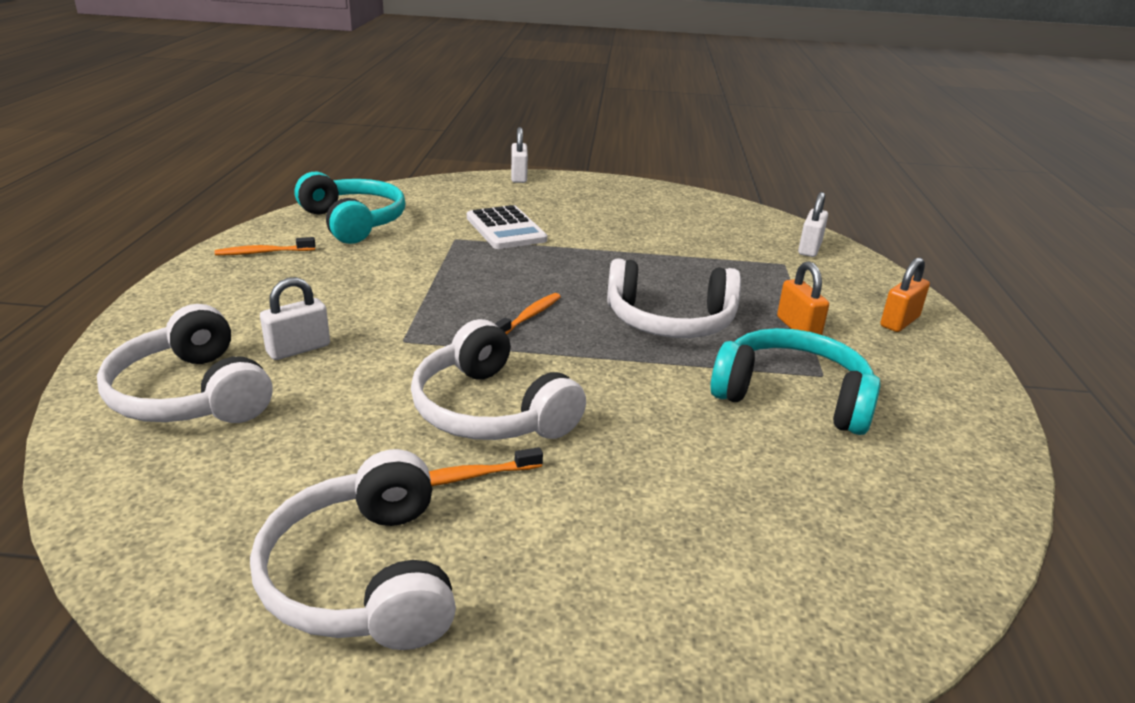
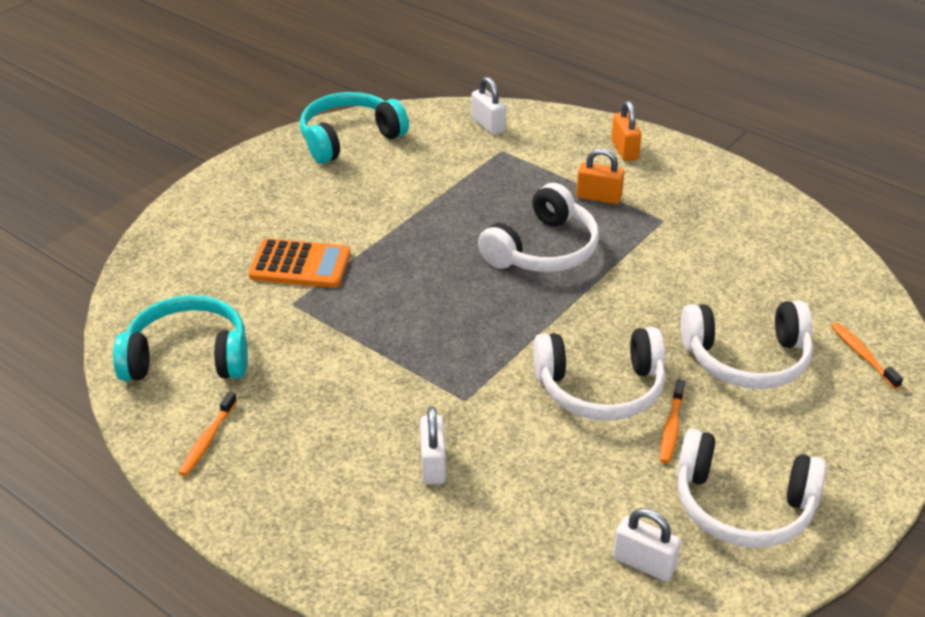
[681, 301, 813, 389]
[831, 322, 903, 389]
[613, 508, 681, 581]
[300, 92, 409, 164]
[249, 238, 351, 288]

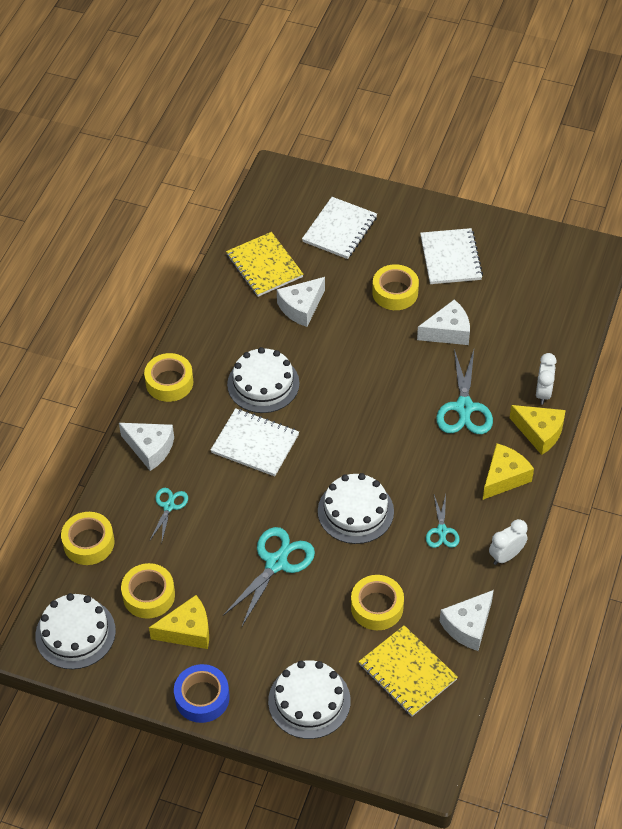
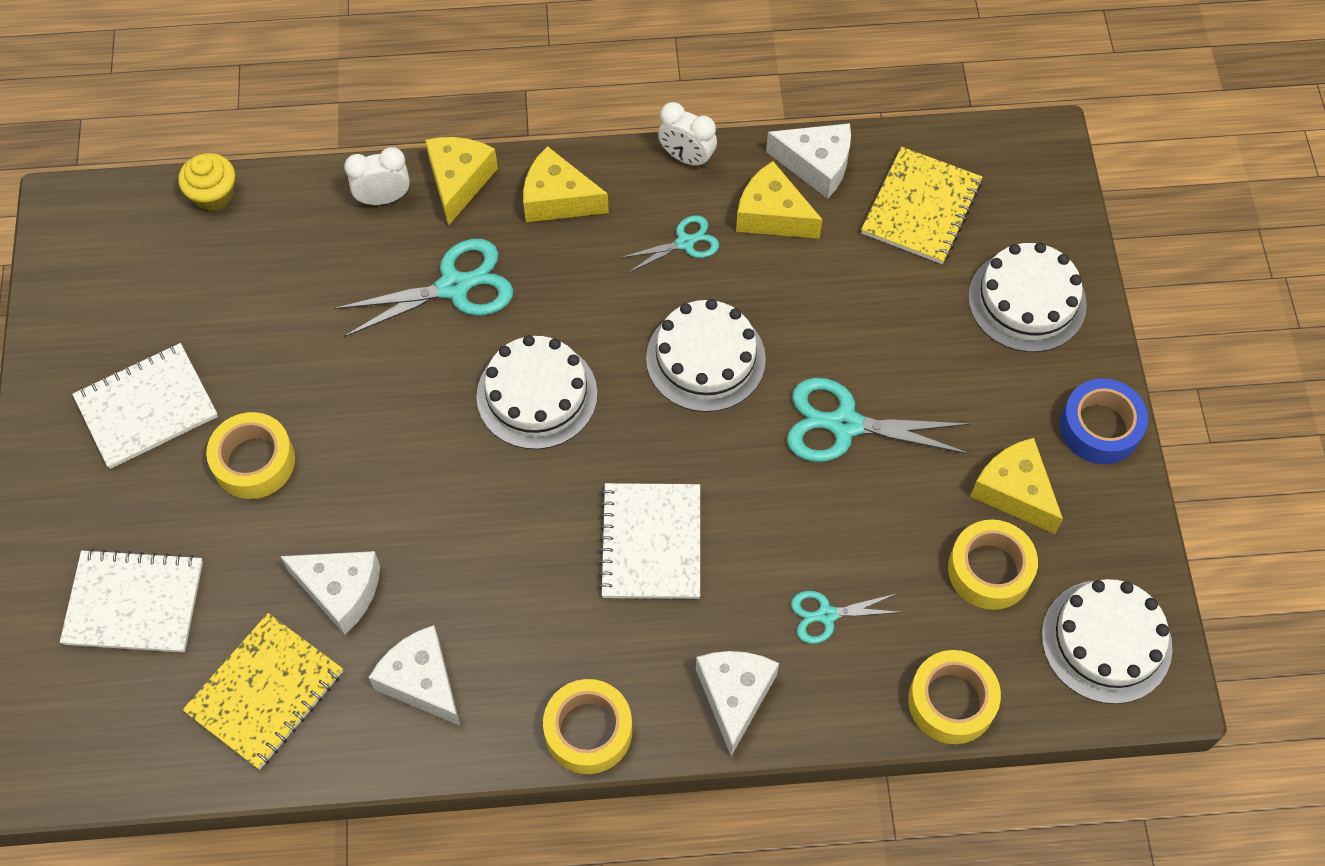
[351, 575, 404, 630] (first image)
[178, 153, 235, 211]
[736, 161, 823, 239]
[476, 335, 597, 449]
[369, 625, 460, 726]

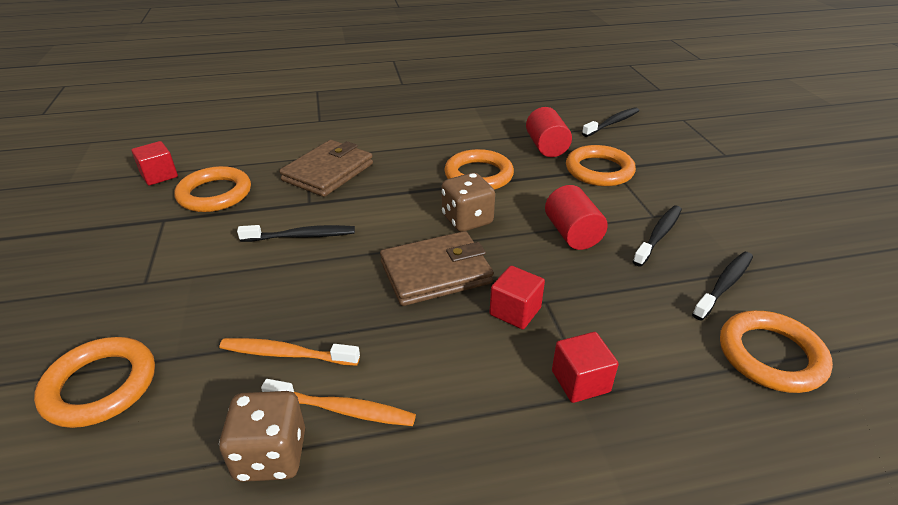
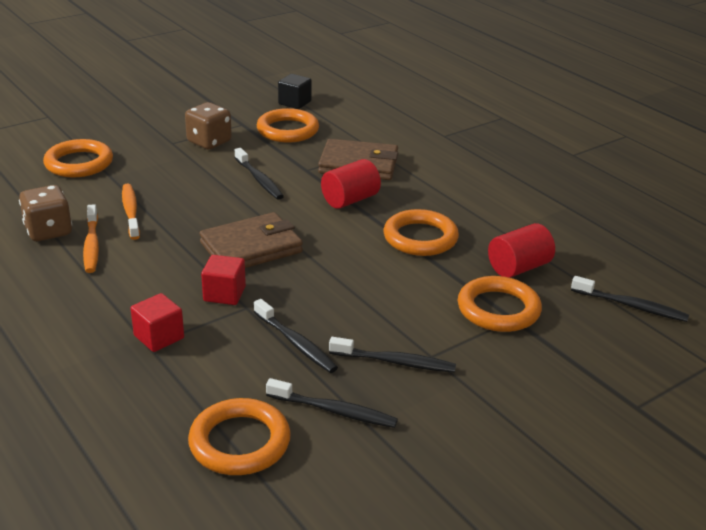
[254, 299, 338, 373]
[185, 102, 232, 149]
[321, 159, 381, 209]
[278, 74, 312, 109]
[200, 212, 303, 268]

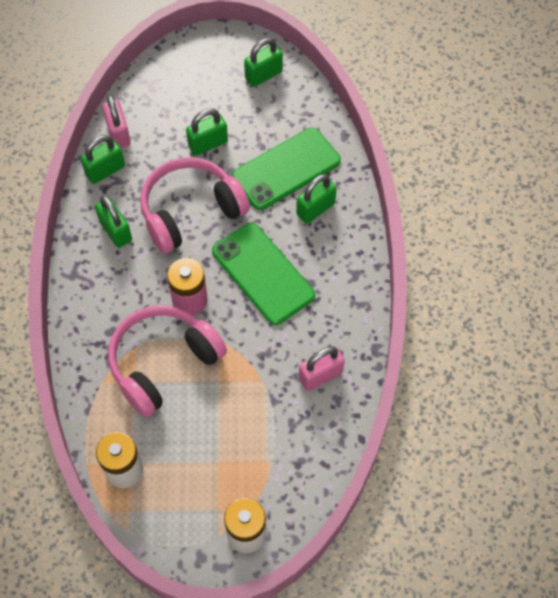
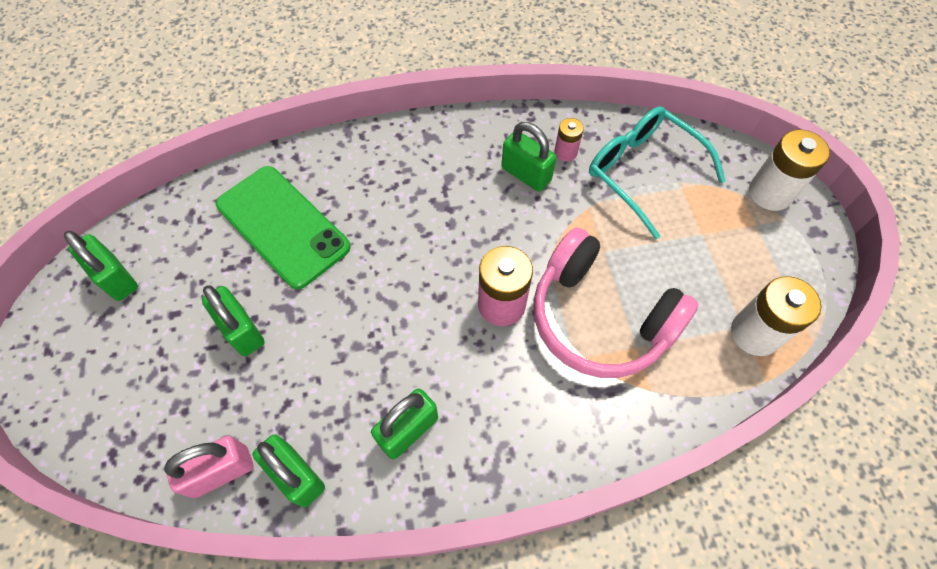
[140, 157, 250, 253] (first image)
[212, 223, 315, 325] (first image)
[589, 106, 726, 239]
[501, 122, 556, 192]
[554, 118, 584, 161]

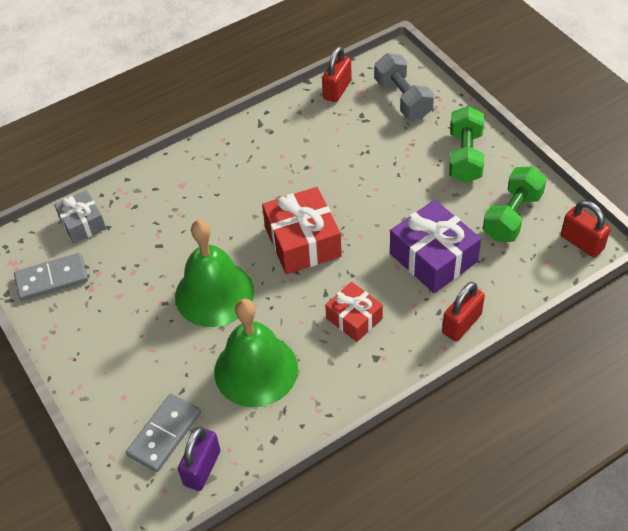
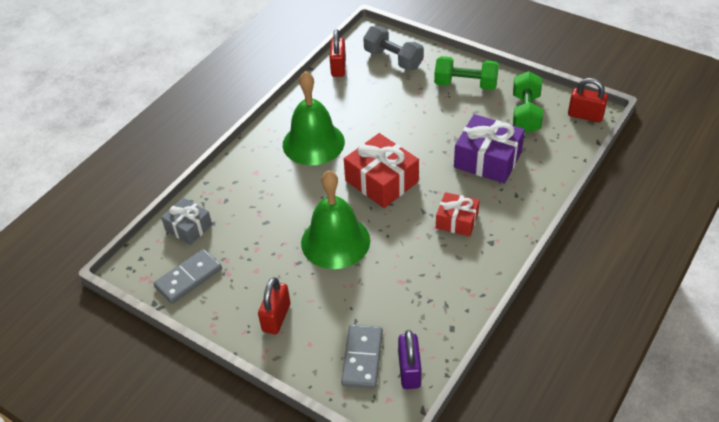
[283, 71, 345, 165]
[258, 277, 290, 334]
[434, 56, 499, 90]

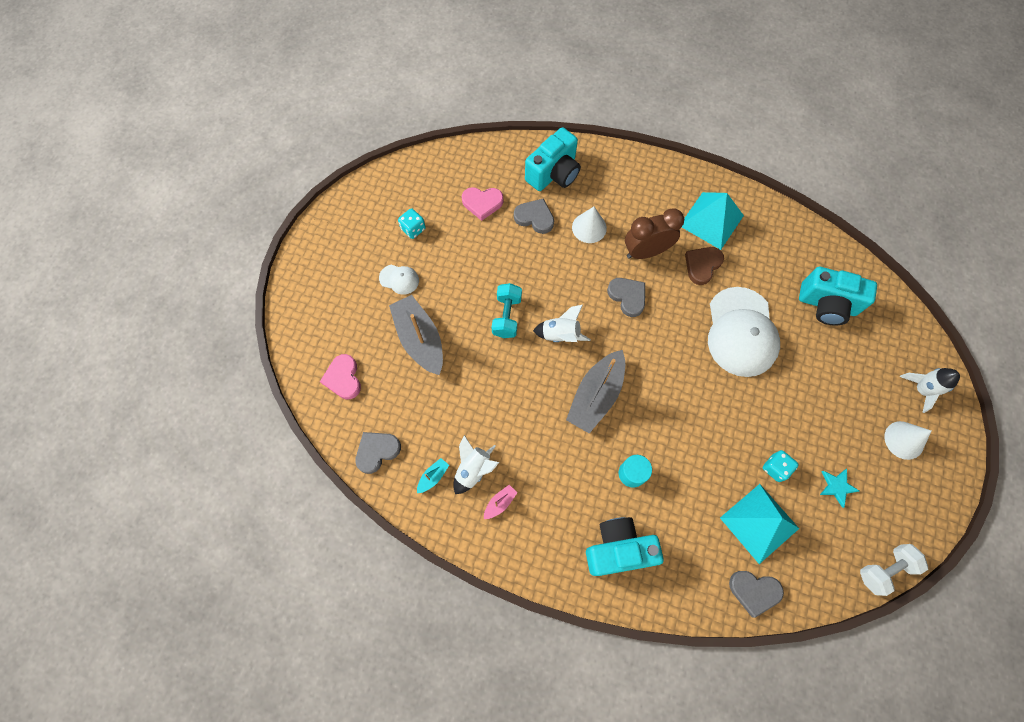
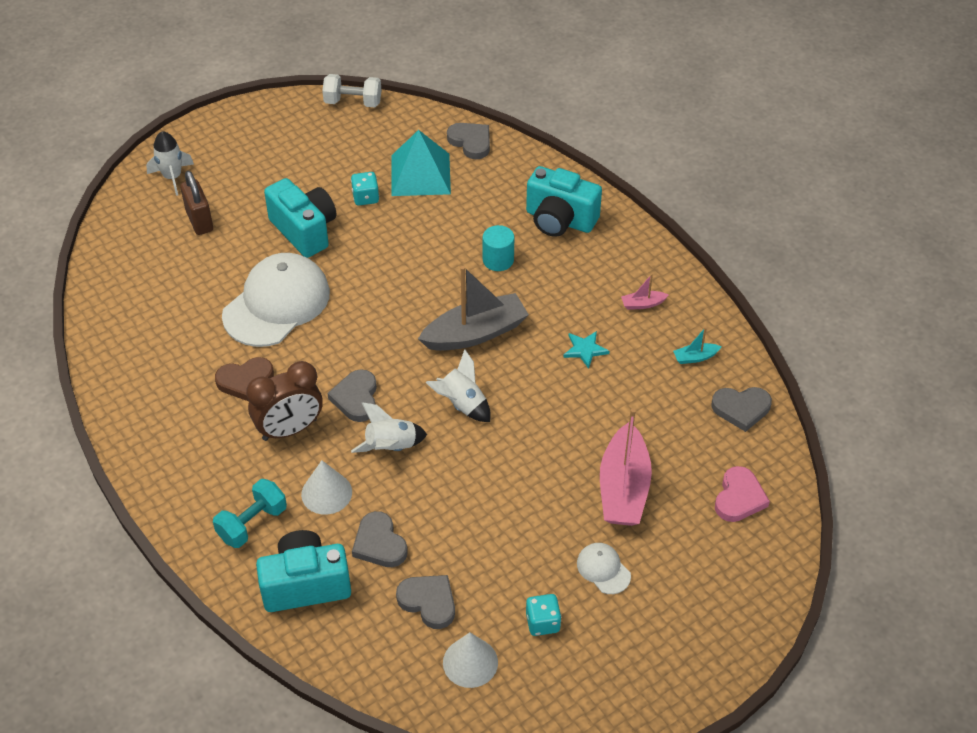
[682, 192, 744, 250] (first image)
[180, 171, 213, 235]
[351, 402, 427, 453]
[213, 479, 287, 548]
[264, 178, 336, 258]
[563, 331, 609, 369]
[443, 632, 498, 688]
[600, 408, 652, 526]
[396, 575, 455, 629]
[246, 361, 323, 441]

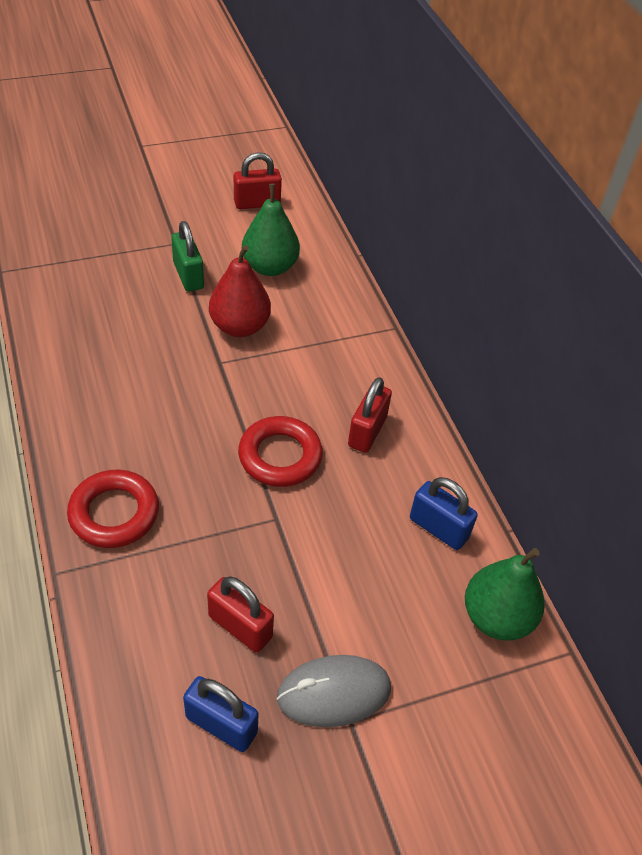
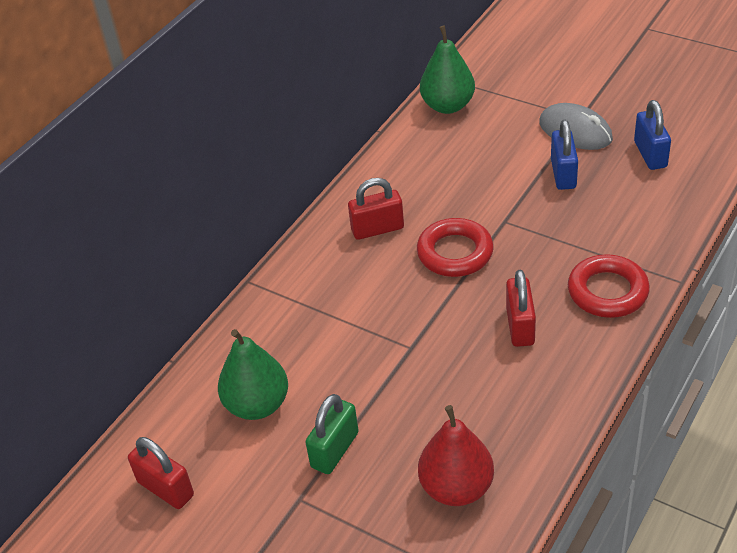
[506, 270, 536, 347]
[418, 405, 494, 506]
[551, 120, 578, 190]

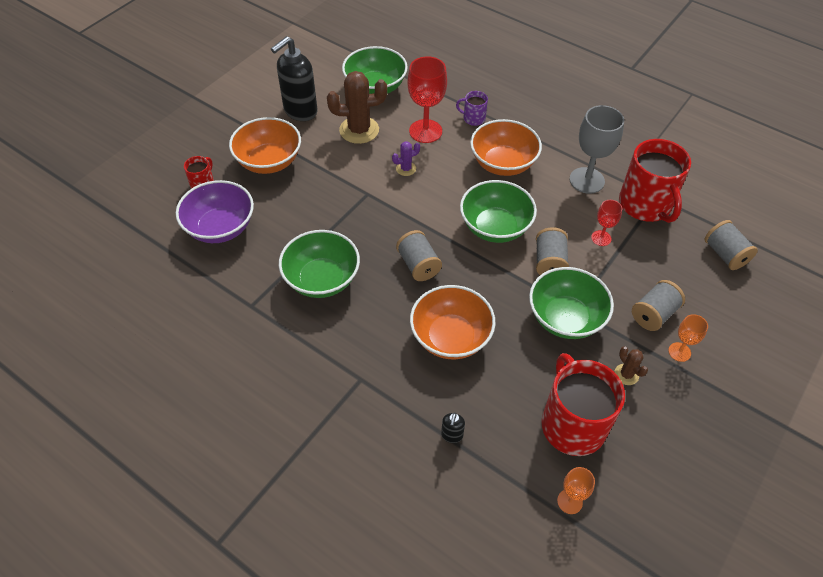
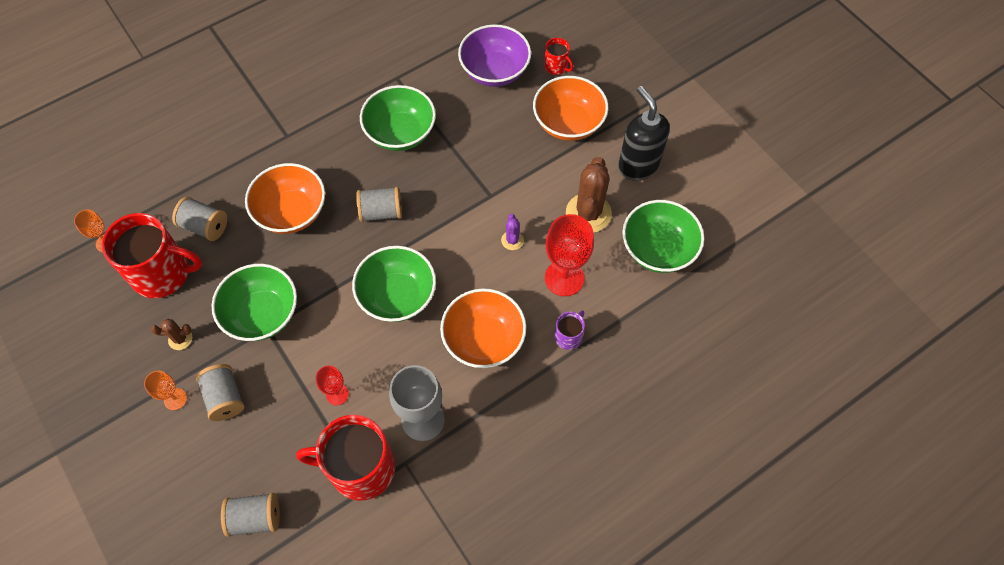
[441, 413, 465, 443] (first image)
[172, 197, 227, 241]

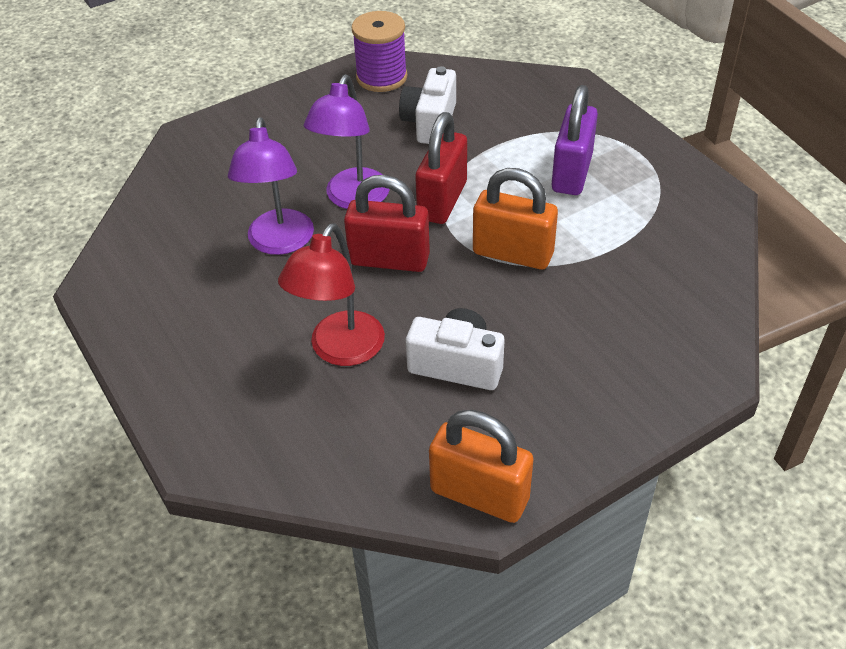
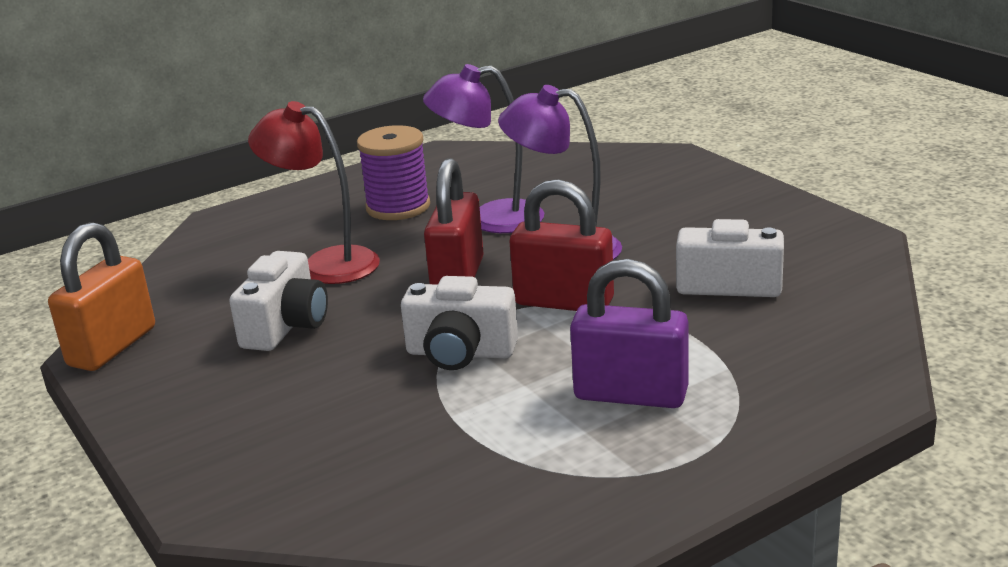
[357, 125, 430, 220]
[401, 276, 518, 370]

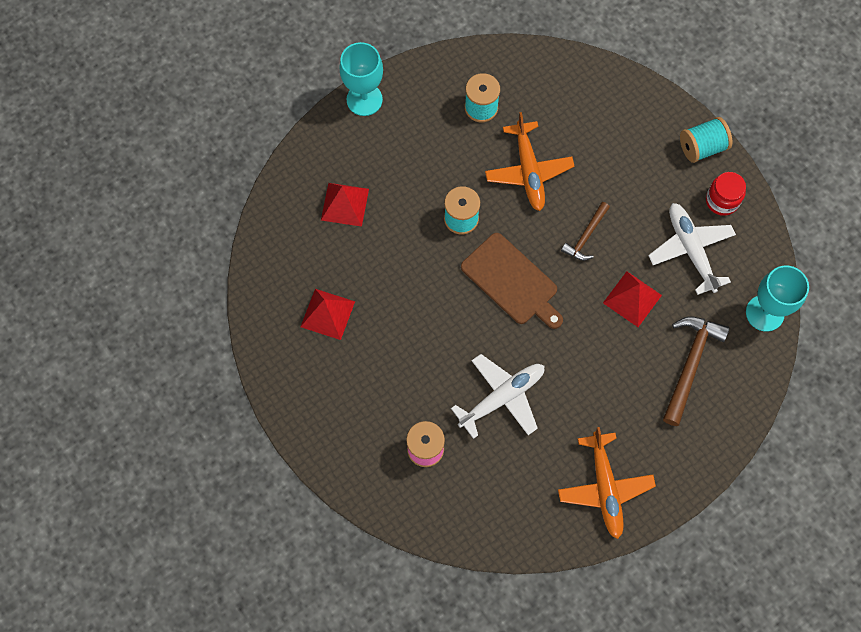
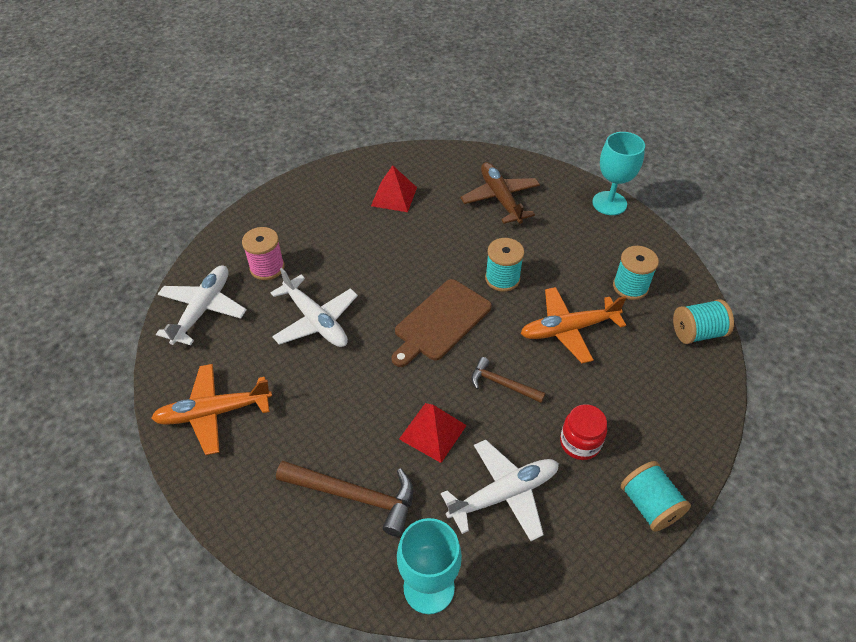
[156, 266, 247, 345]
[673, 299, 734, 344]
[560, 404, 607, 460]
[460, 162, 540, 224]

